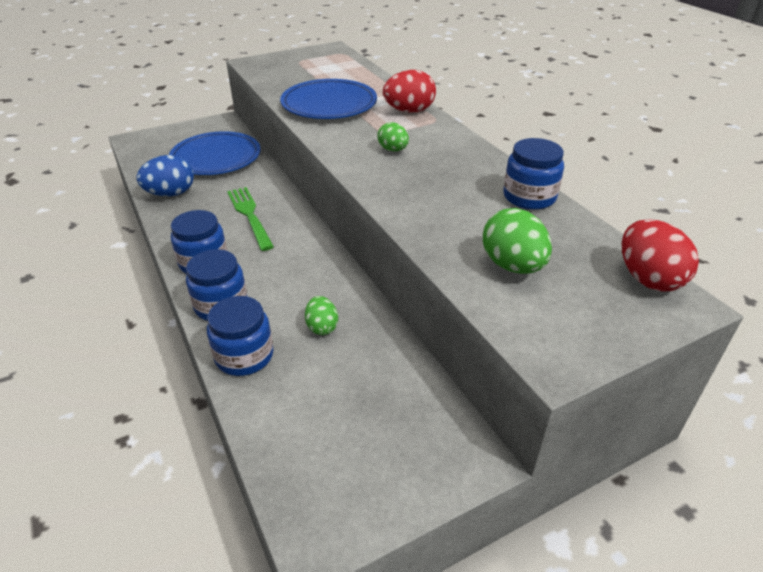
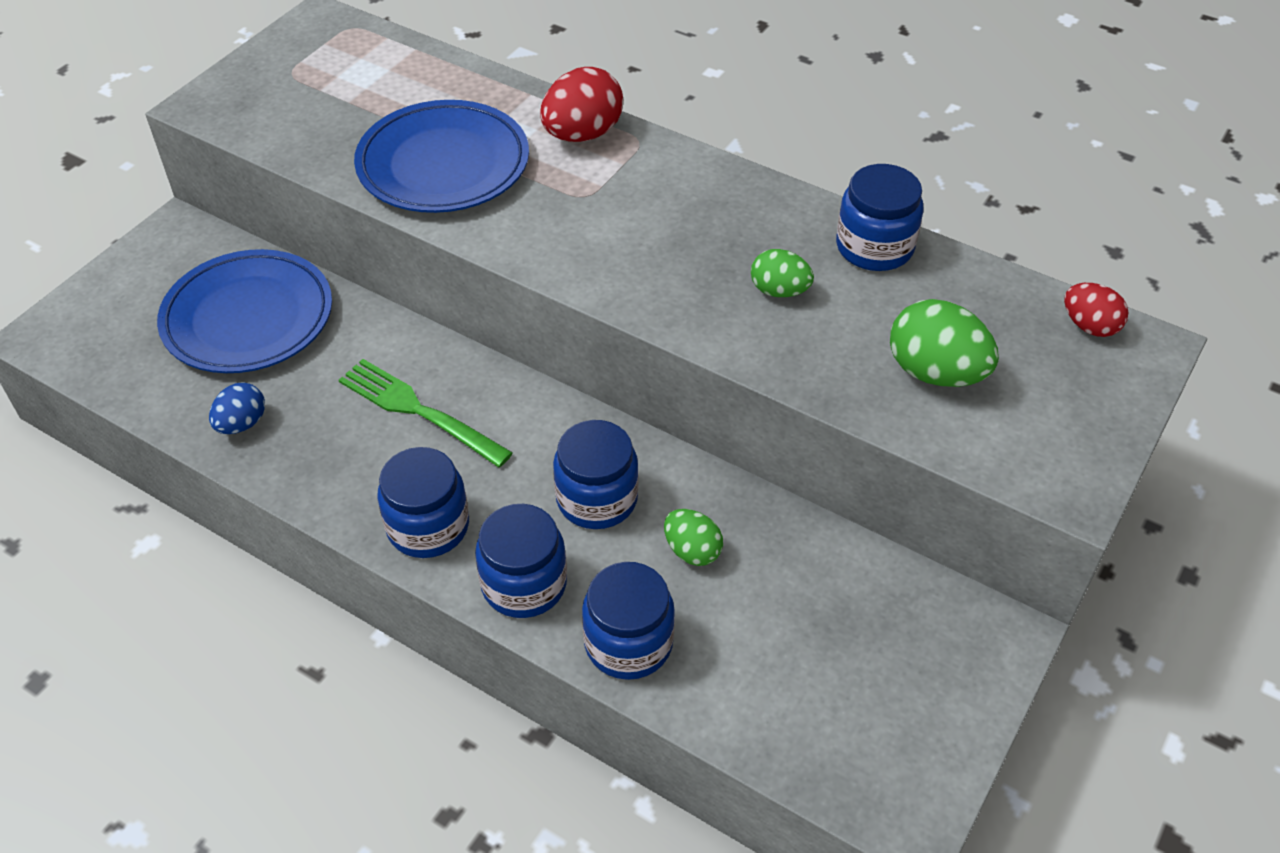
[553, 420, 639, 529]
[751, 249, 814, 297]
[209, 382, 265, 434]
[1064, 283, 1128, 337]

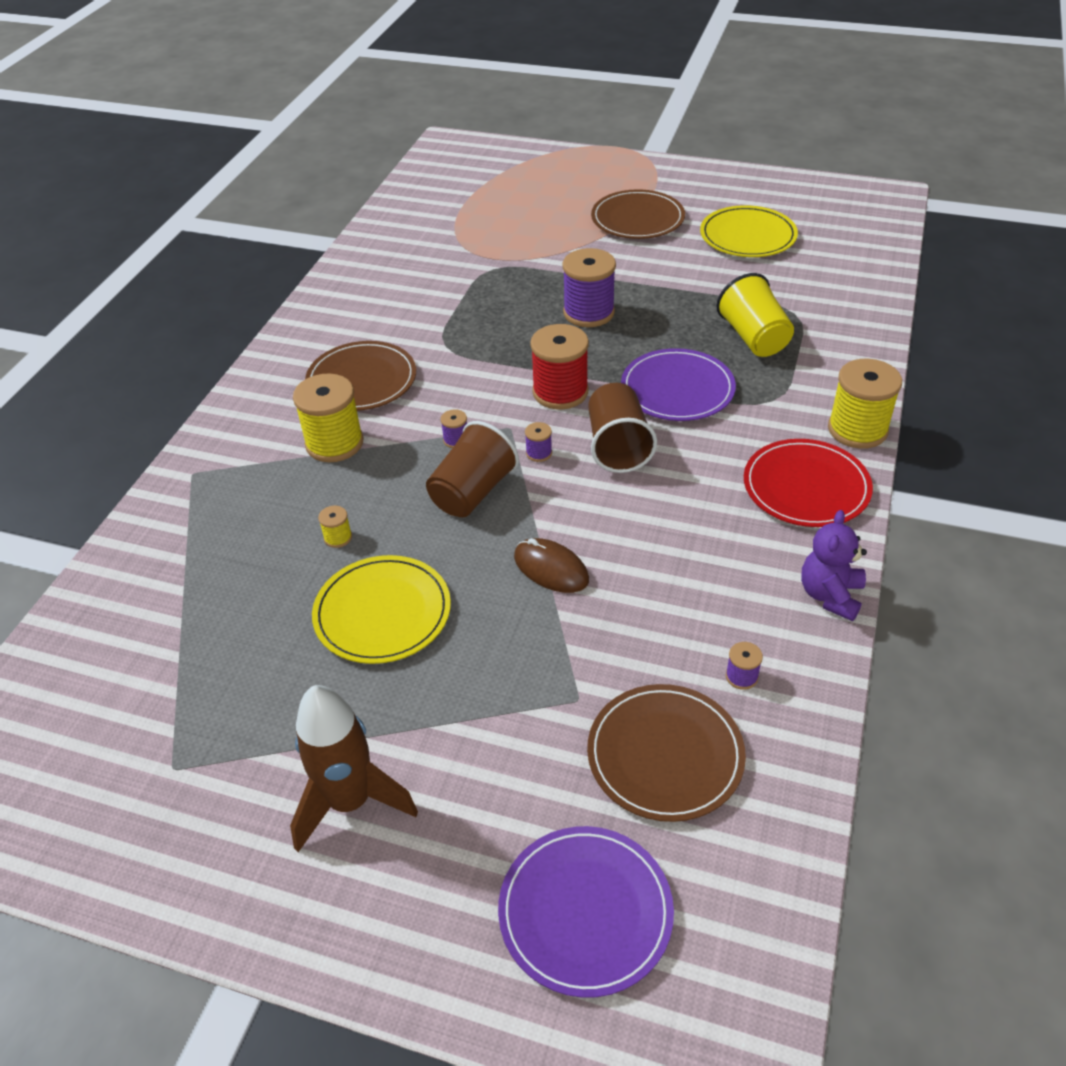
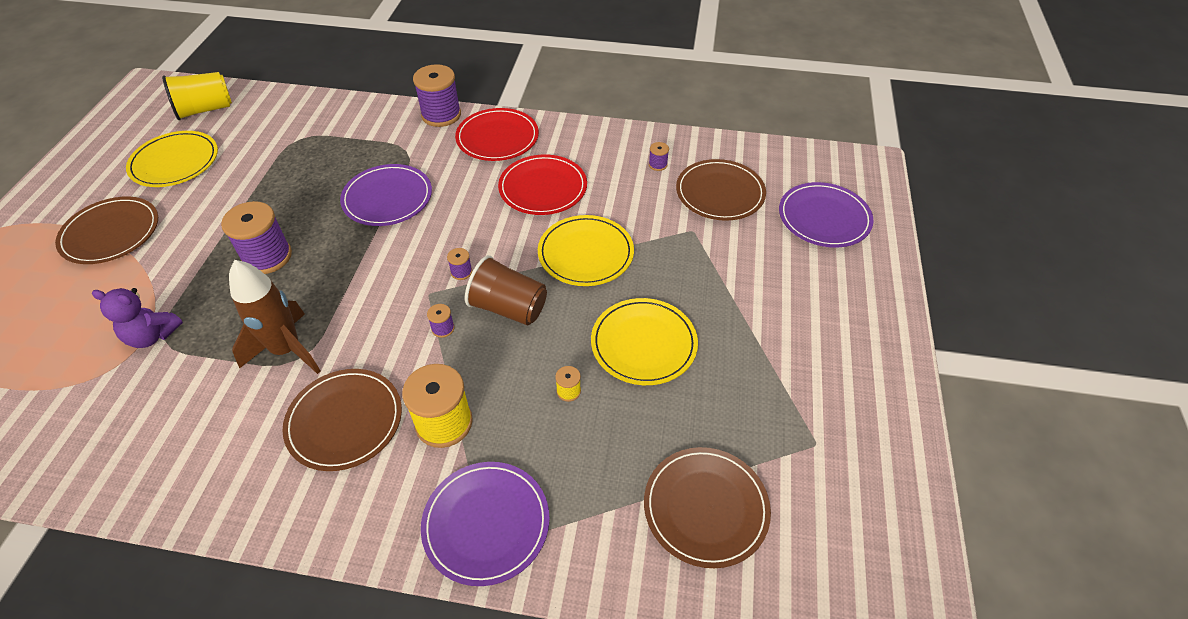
[530, 324, 589, 410] (first image)
[589, 383, 657, 473] (first image)
[421, 462, 550, 586]
[498, 154, 587, 215]
[644, 447, 771, 568]
[229, 260, 321, 374]
[162, 72, 232, 120]
[92, 288, 183, 348]
[538, 215, 634, 286]
[413, 64, 461, 127]

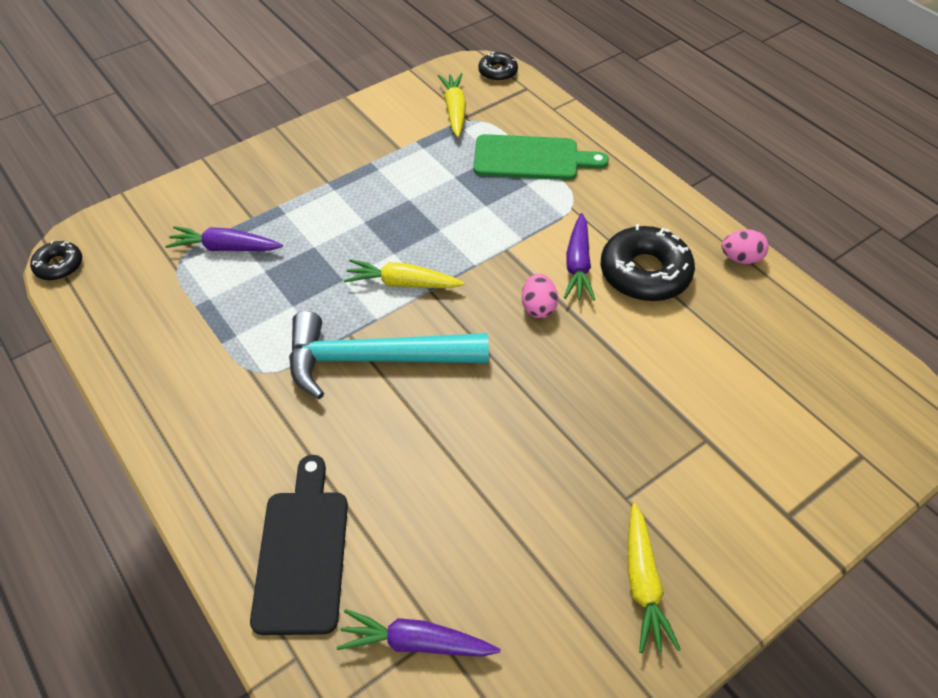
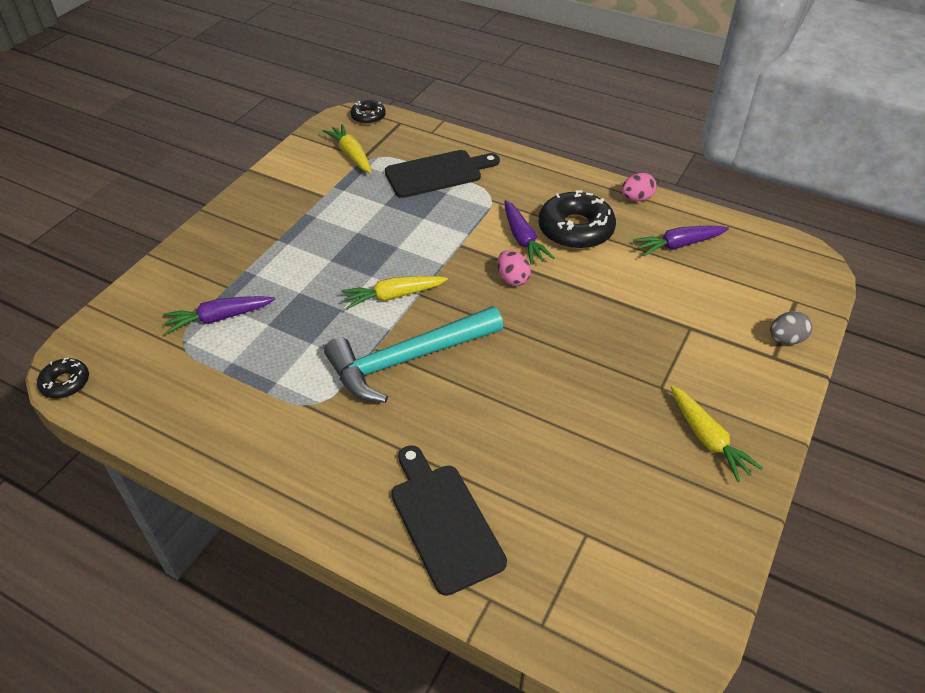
[770, 311, 812, 345]
[633, 226, 729, 256]
[385, 150, 500, 198]

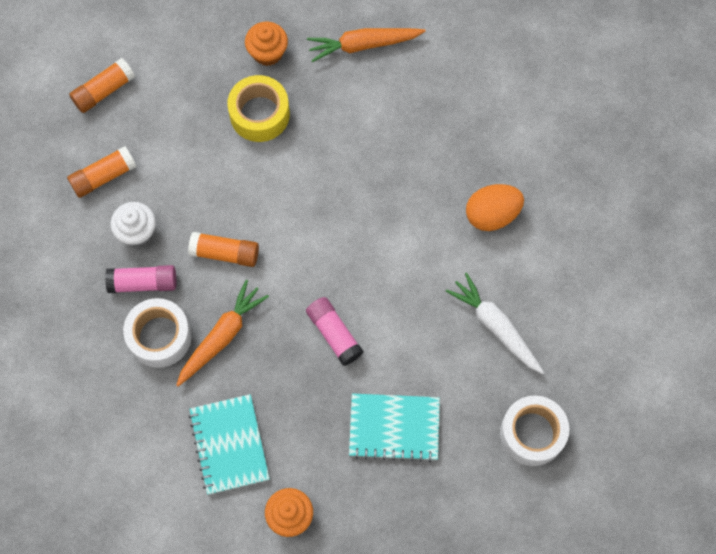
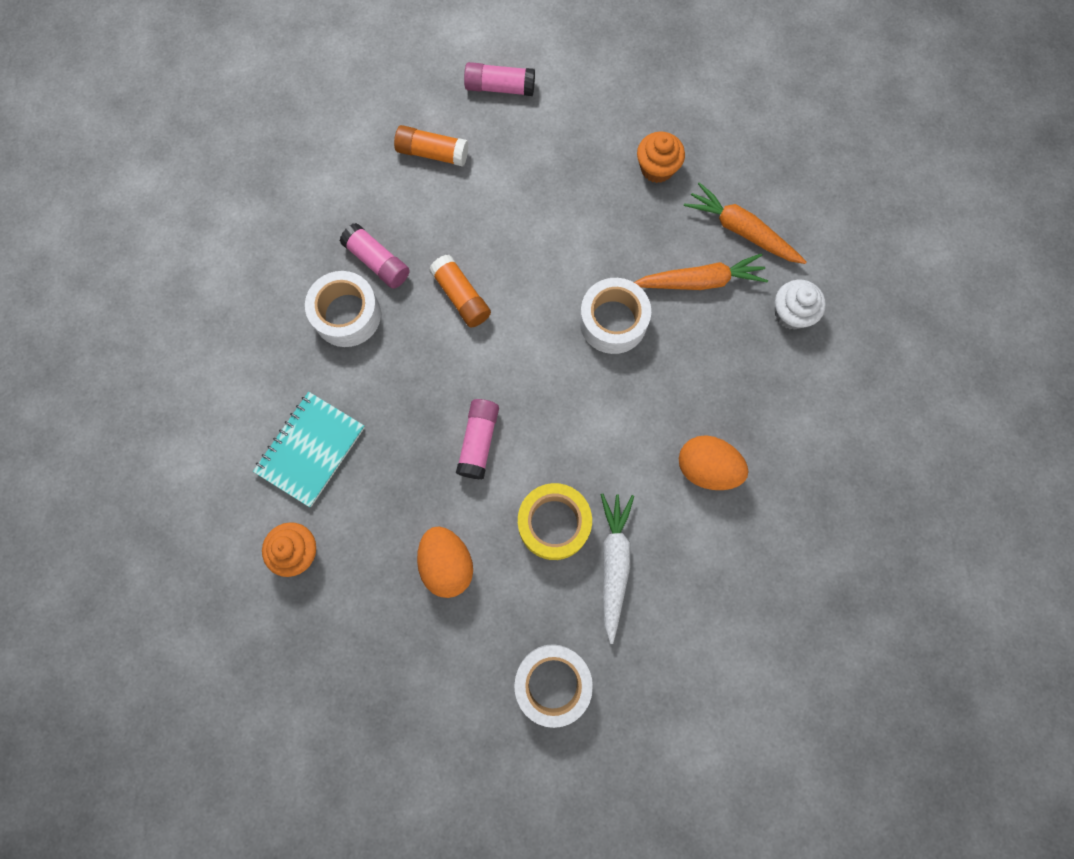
[579, 278, 651, 354]
[775, 280, 826, 330]
[634, 253, 768, 290]
[518, 483, 592, 560]
[417, 526, 473, 598]
[464, 62, 535, 96]

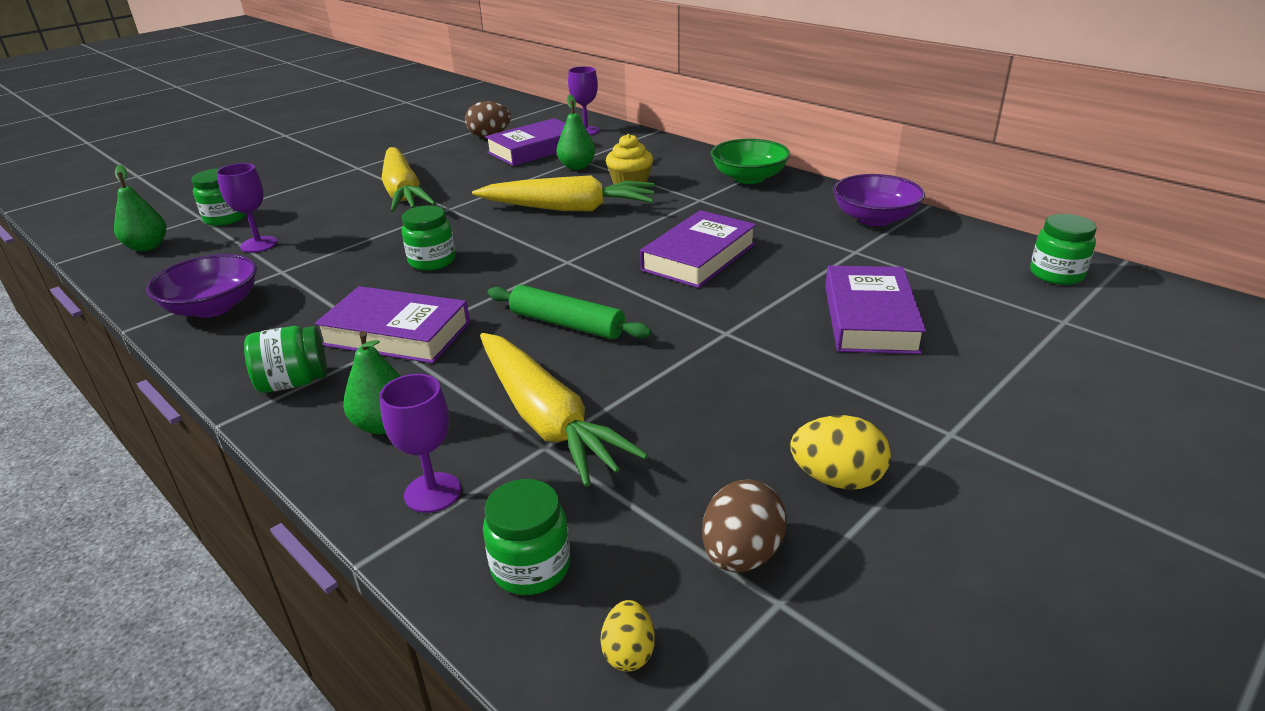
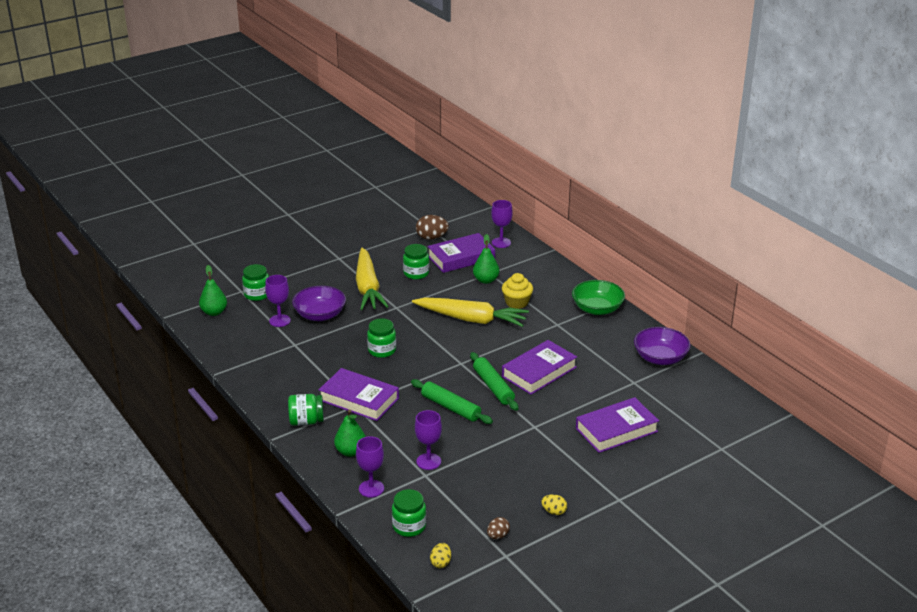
[470, 352, 518, 411]
[292, 286, 346, 321]
[403, 244, 429, 280]
[415, 410, 442, 470]
[576, 397, 659, 453]
[487, 517, 510, 539]
[541, 494, 567, 515]

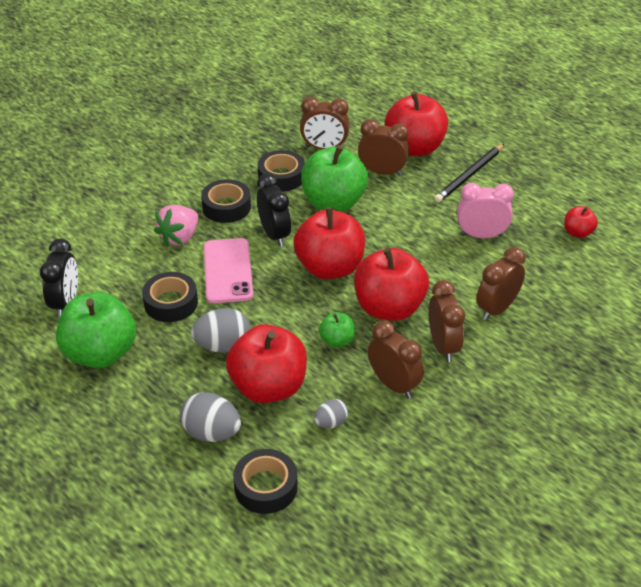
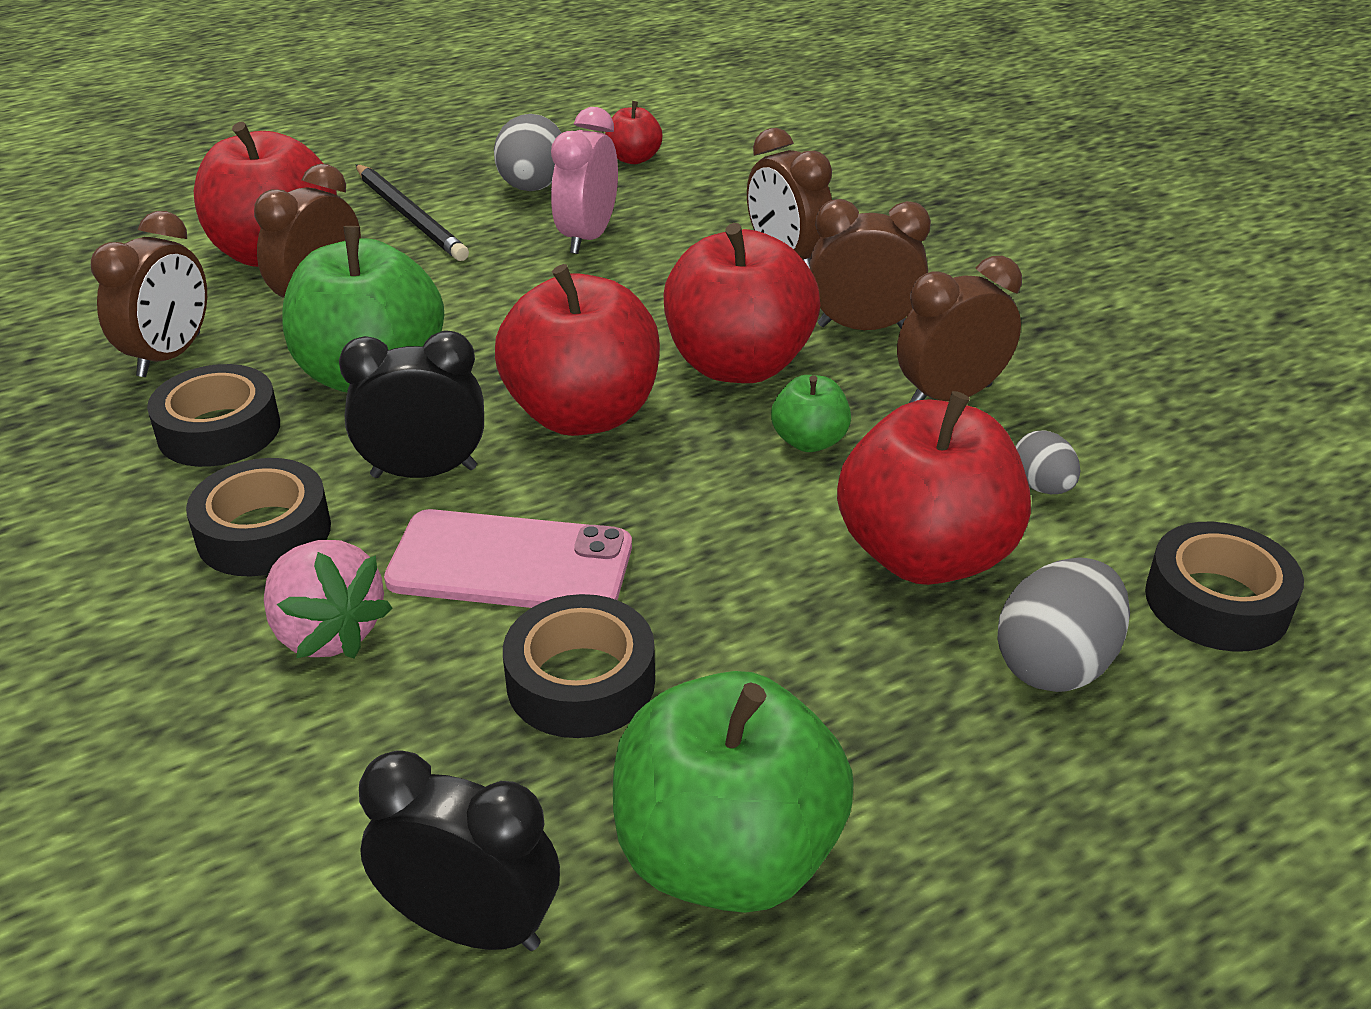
[494, 114, 561, 191]

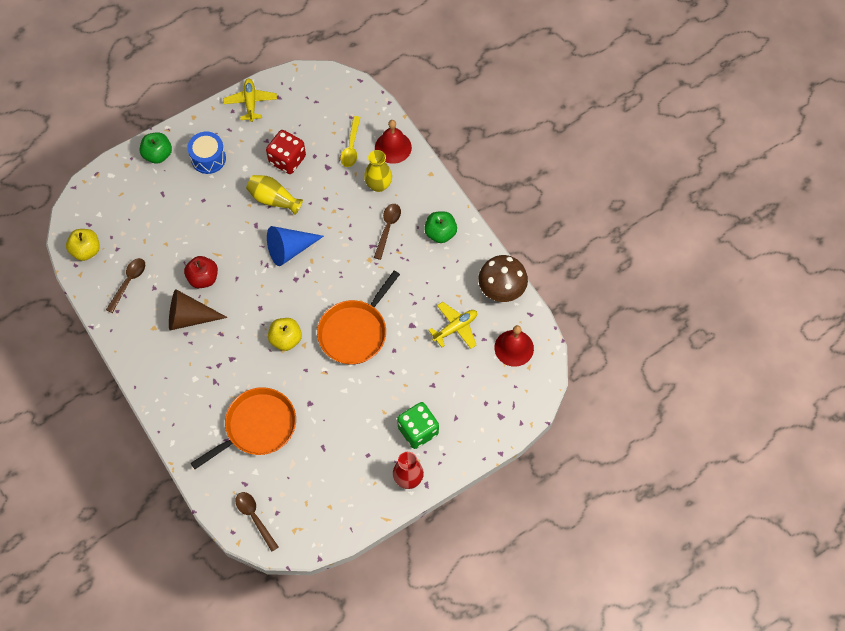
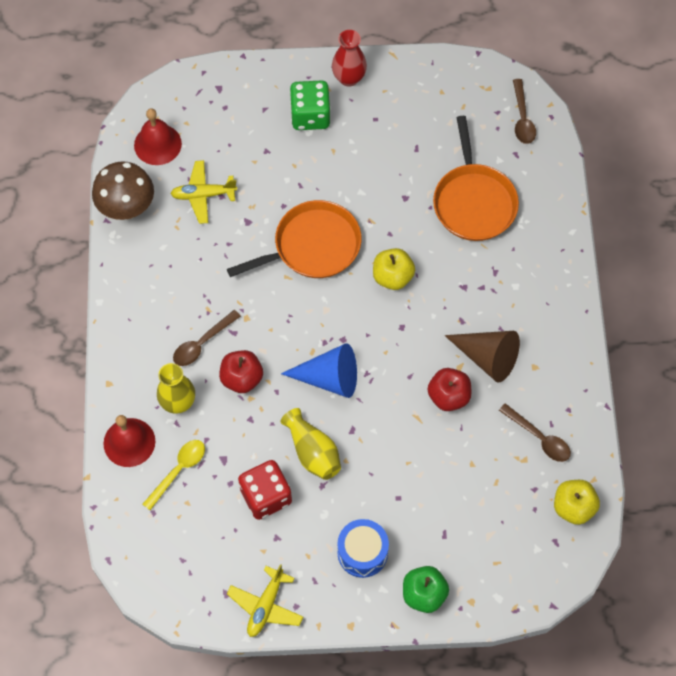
[424, 211, 457, 243] (first image)
[219, 350, 263, 393]
[499, 403, 571, 462]
[433, 116, 519, 241]

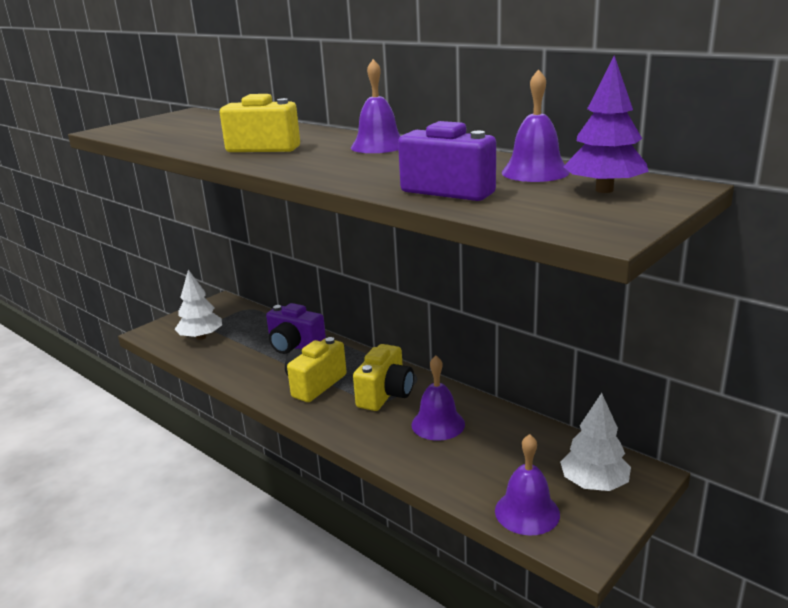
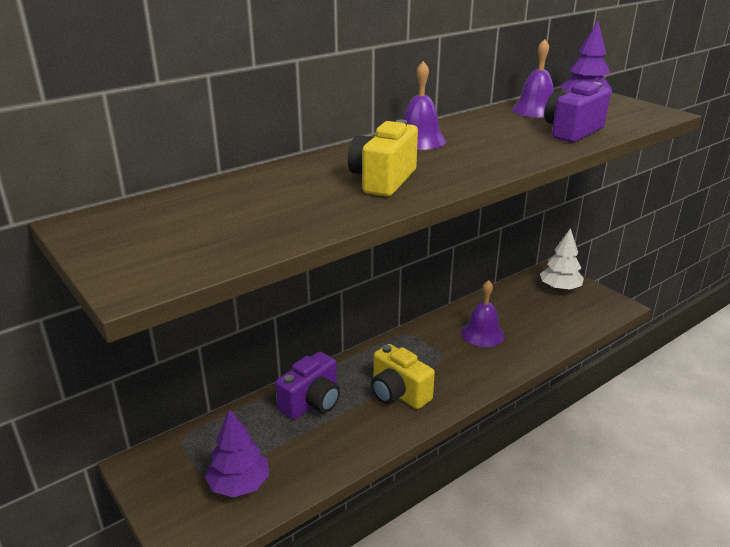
[353, 344, 414, 411] (first image)
[495, 434, 560, 536] (first image)
[205, 409, 270, 497]

